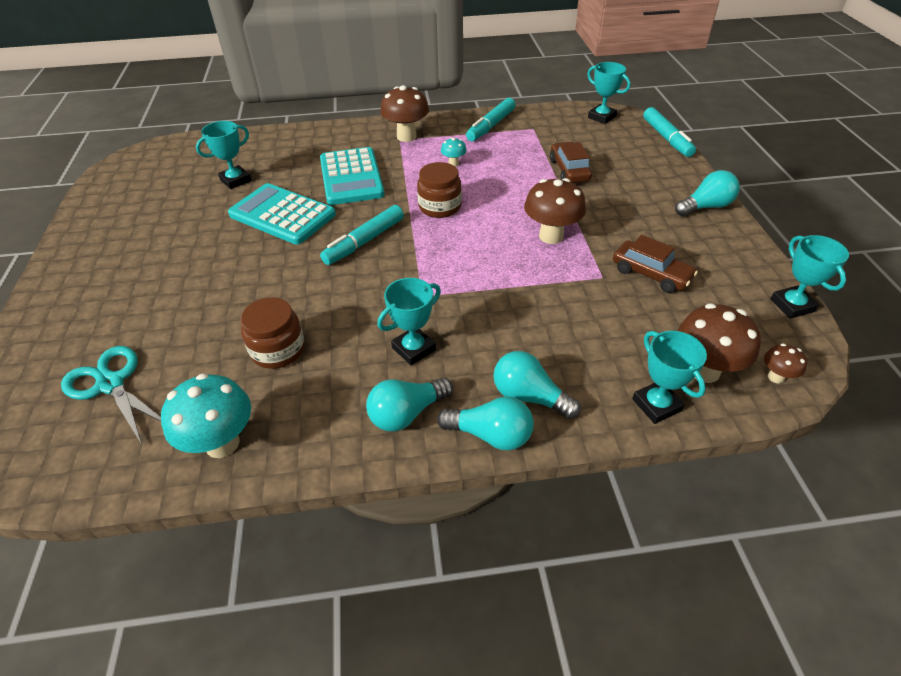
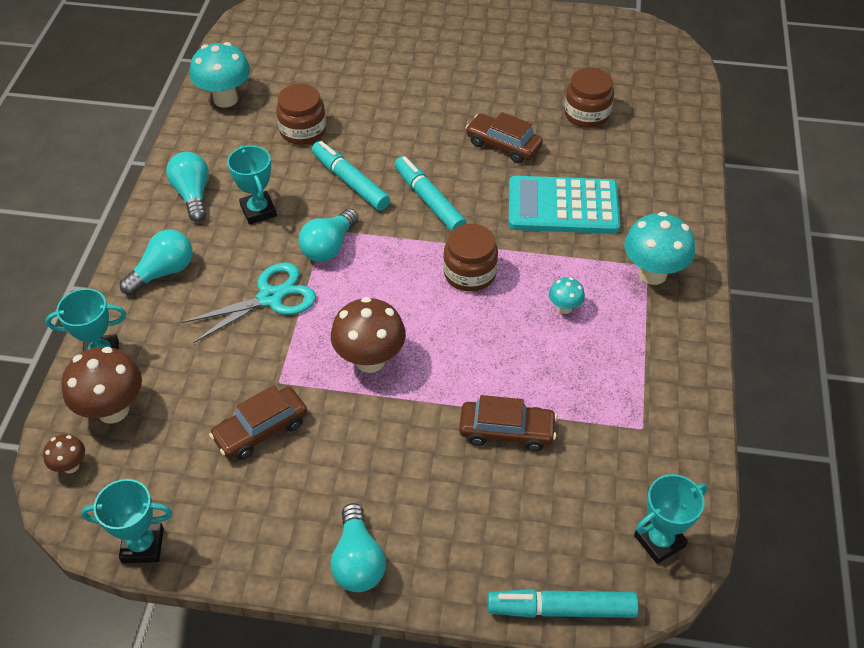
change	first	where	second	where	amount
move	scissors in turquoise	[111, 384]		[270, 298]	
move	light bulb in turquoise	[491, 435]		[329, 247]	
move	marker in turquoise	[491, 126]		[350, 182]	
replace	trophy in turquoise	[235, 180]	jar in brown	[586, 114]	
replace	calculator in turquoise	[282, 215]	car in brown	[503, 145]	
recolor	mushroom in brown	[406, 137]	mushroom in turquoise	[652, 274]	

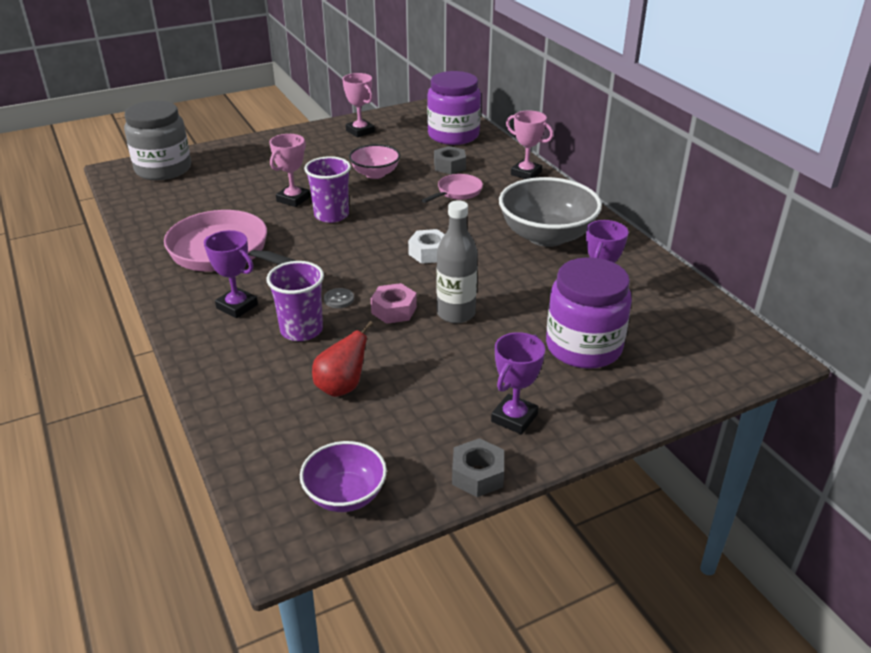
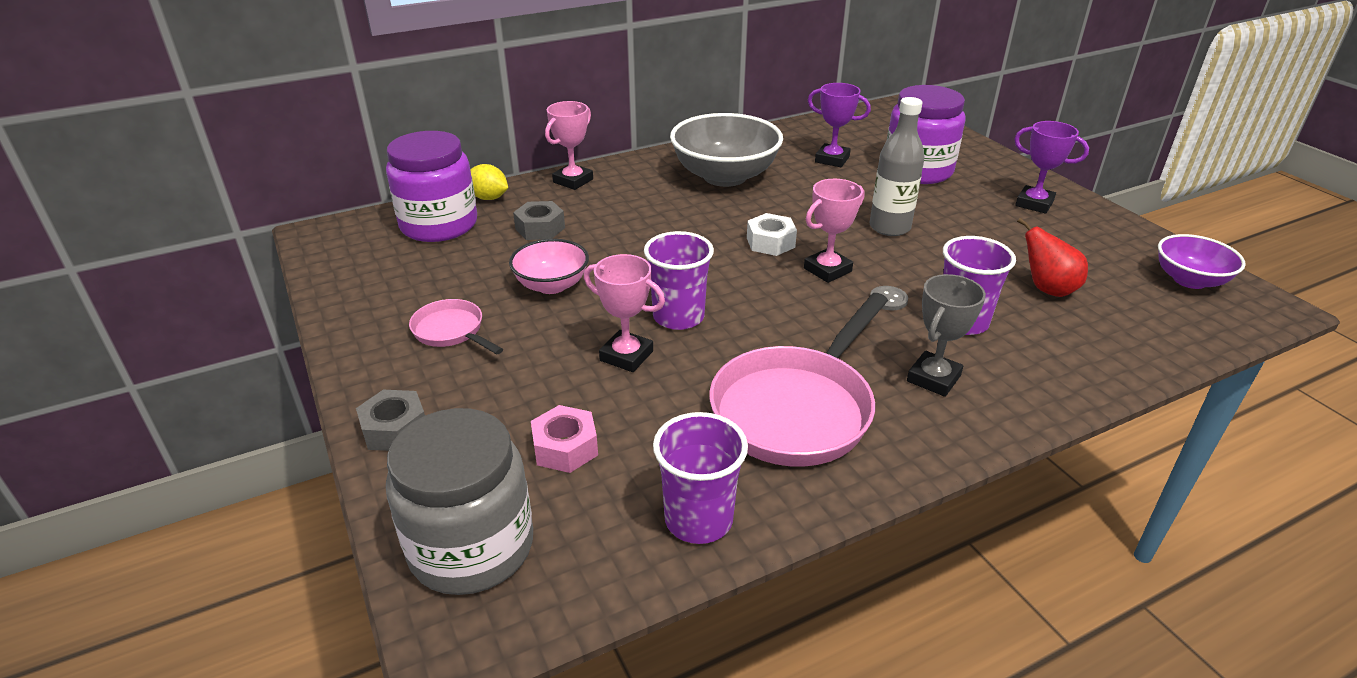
change	first	where	second	where	amount
insert			lemon in yellow	[489, 198]	
insert			cup in purple	[698, 519]	
move	trophy in pink	[360, 131]		[827, 270]	
move	nut in pink	[394, 310]		[565, 448]	
move	pan in pink	[457, 192]		[451, 331]	
move	nut in grey	[477, 475]		[395, 429]	
recolor	trophy in purple	[237, 306]	trophy in grey	[933, 378]	

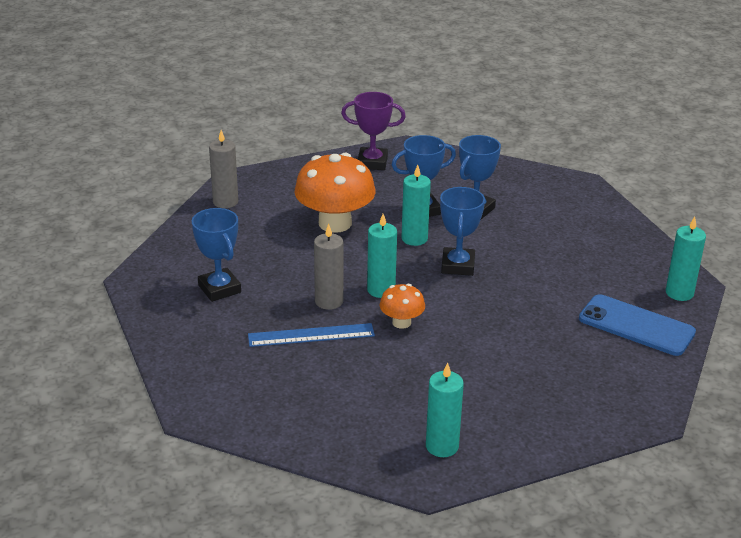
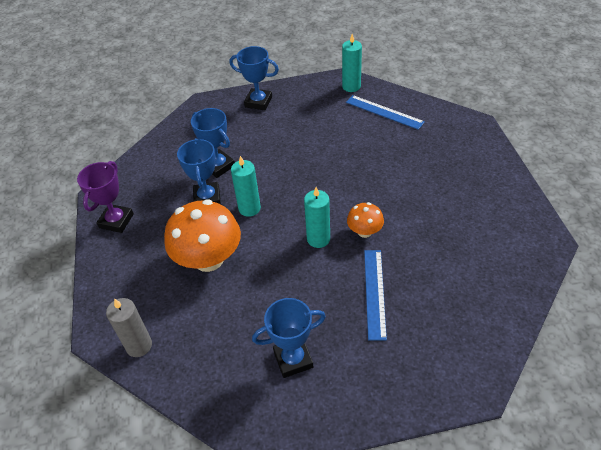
change	first	where	second	where	amount
delete	candle in grey	[329, 301]			
delete	candle in turquoise	[442, 446]			
move	trophy in blue	[457, 265]		[258, 102]	
replace	phone in blue	[636, 326]	ruler in blue	[384, 112]	

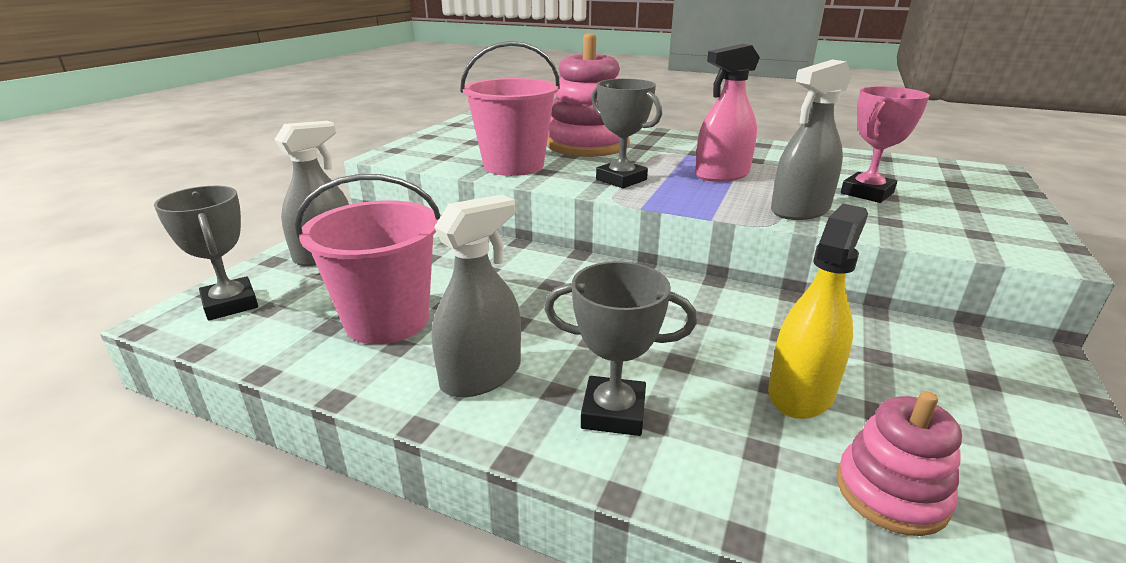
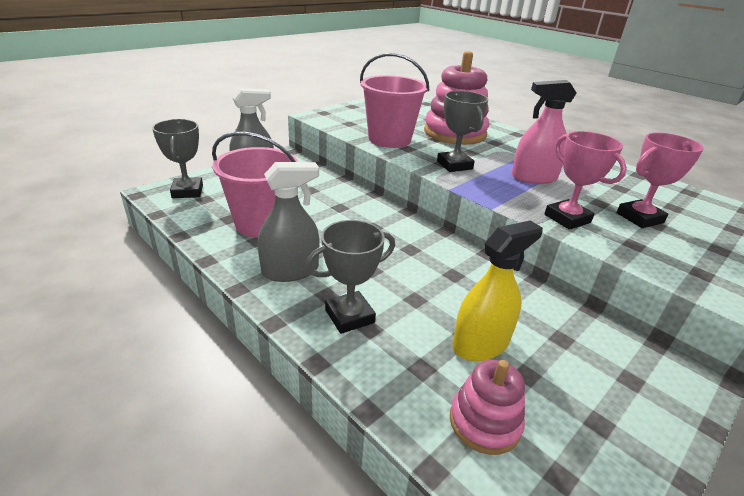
change	first	where	second	where	amount
replace	spray bottle in grey	[800, 210]	trophy in pink	[567, 218]	
rotate	trophy in grey	[613, 412]		[349, 316]	60 degrees counterclockwise

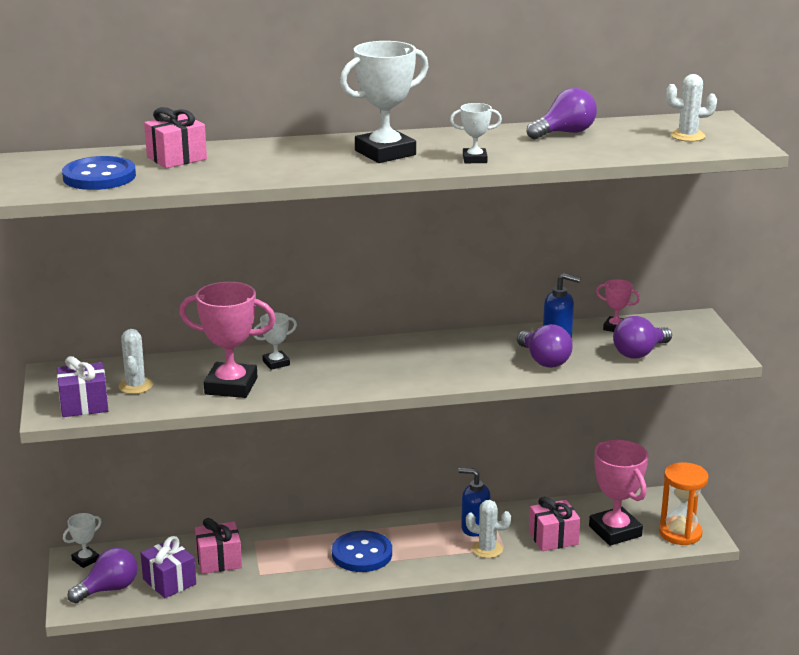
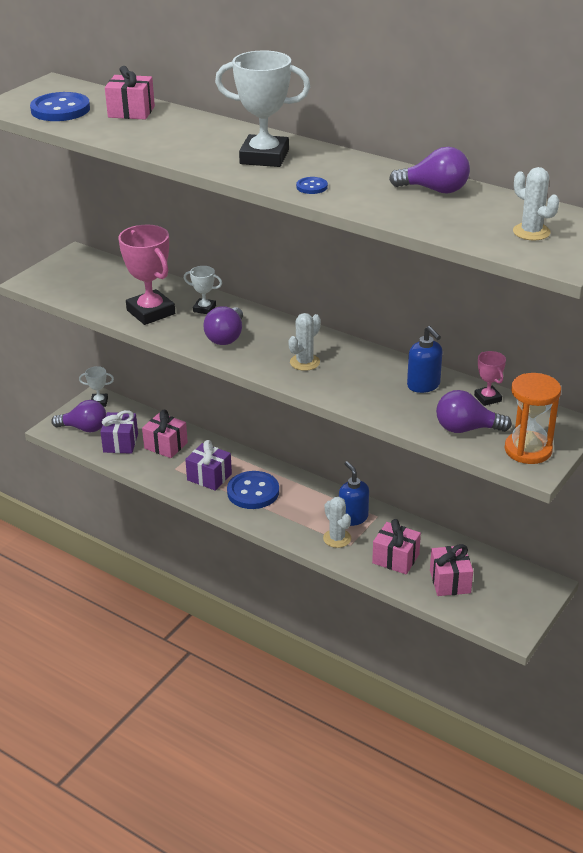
change	first	where	second	where	amount
move	gift in purple	[84, 405]		[209, 477]	
move	cactus in white	[135, 386]		[304, 362]	
move	light bulb in purple	[544, 361]		[226, 337]	
move	hourglass in orange	[680, 533]		[528, 450]	
replace	trophy in white	[474, 159]	button in blue	[312, 187]	
replace	trophy in pink	[615, 531]	gift in pink	[450, 581]	

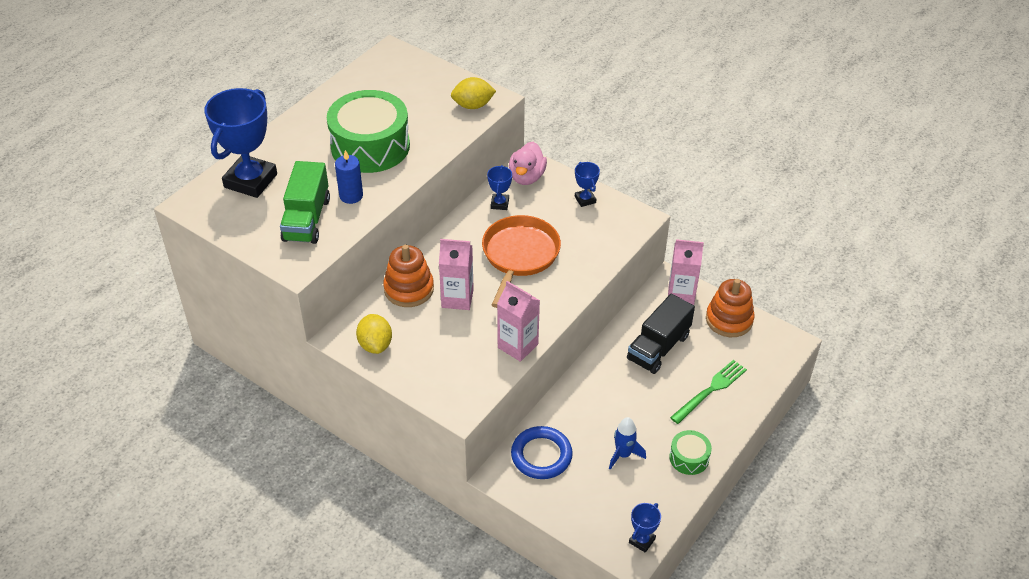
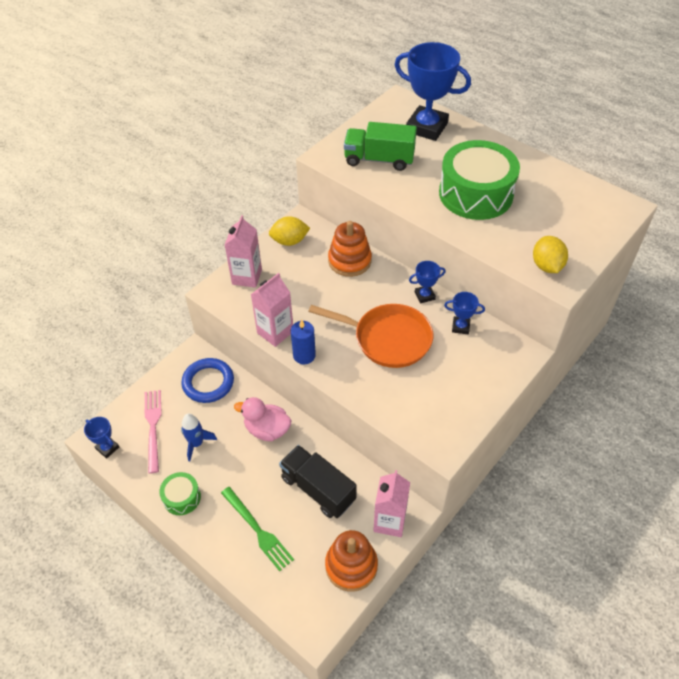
change	first	where	second	where	amount
insert			fork in pink	[153, 427]	
move	candle in blue	[351, 196]		[304, 355]	
move	carton in pink	[457, 298]		[247, 277]	
move	duck in pink	[527, 177]		[267, 430]	
move	trophy in blue	[585, 199]		[424, 295]	

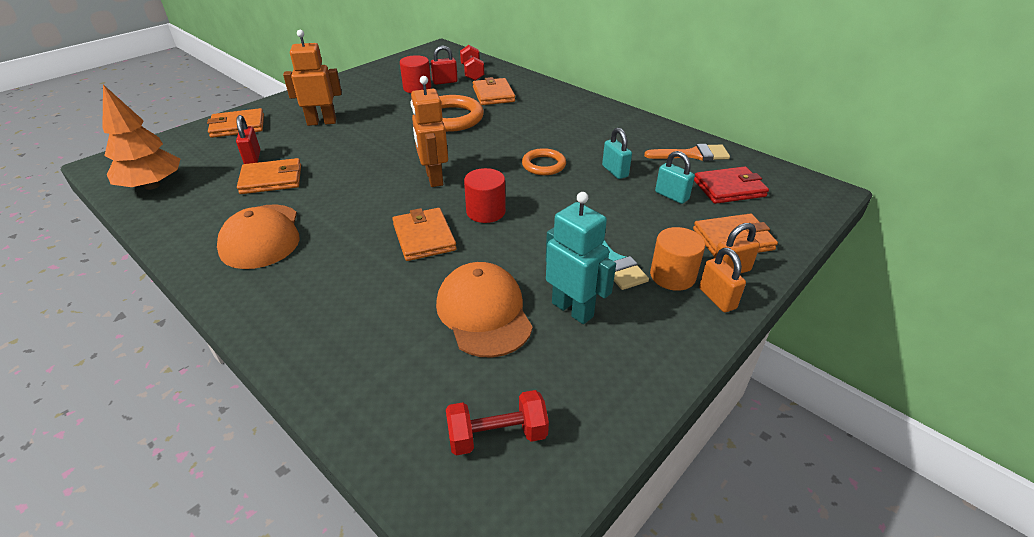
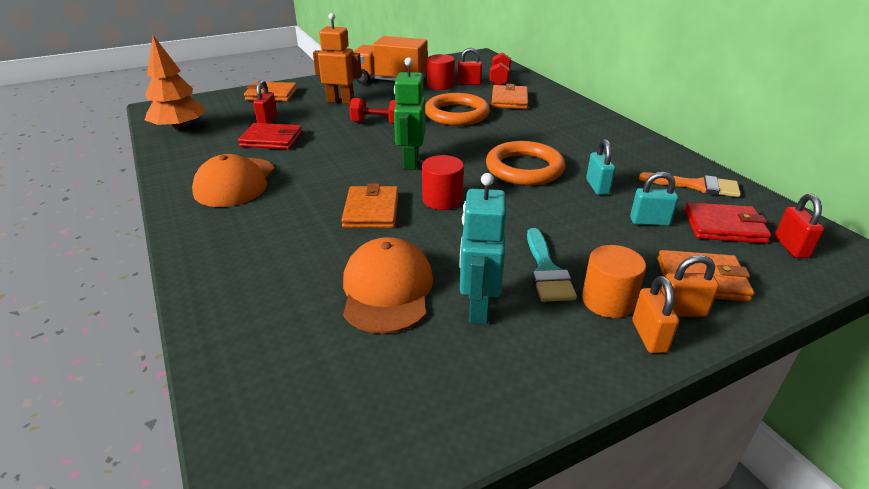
change	first	where	second	where	amount
insert			truck in orange	[390, 81]	
insert			padlock in red	[791, 247]	
move	dumbbell in red	[497, 436]		[377, 123]	
recolor	wallet in orange	[271, 179]	wallet in red	[271, 139]	
recolor	robot in orange	[434, 178]	robot in green	[410, 162]	
rotate	robot in turquoise	[573, 309]		[478, 308]	150 degrees counterclockwise
rotate	padlock in turquoise	[671, 196]		[649, 221]	60 degrees counterclockwise
resize	ring in orange	[543, 165]		[524, 168]	x1.69

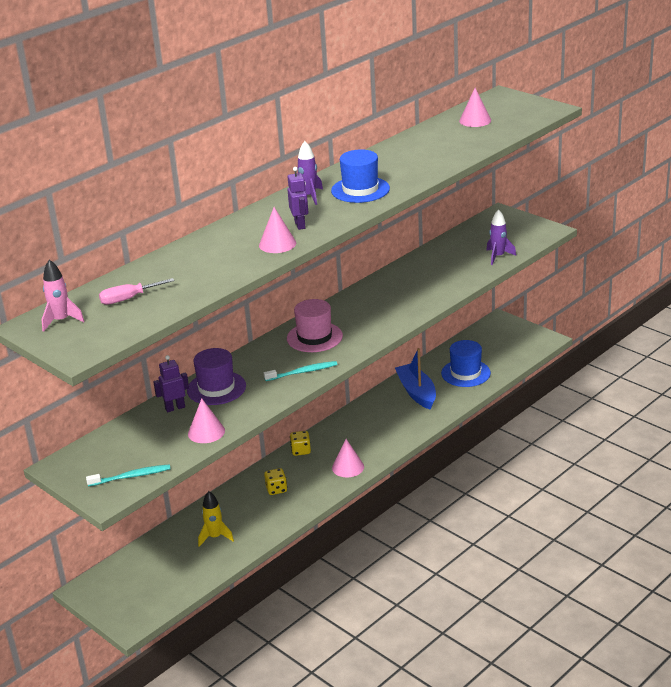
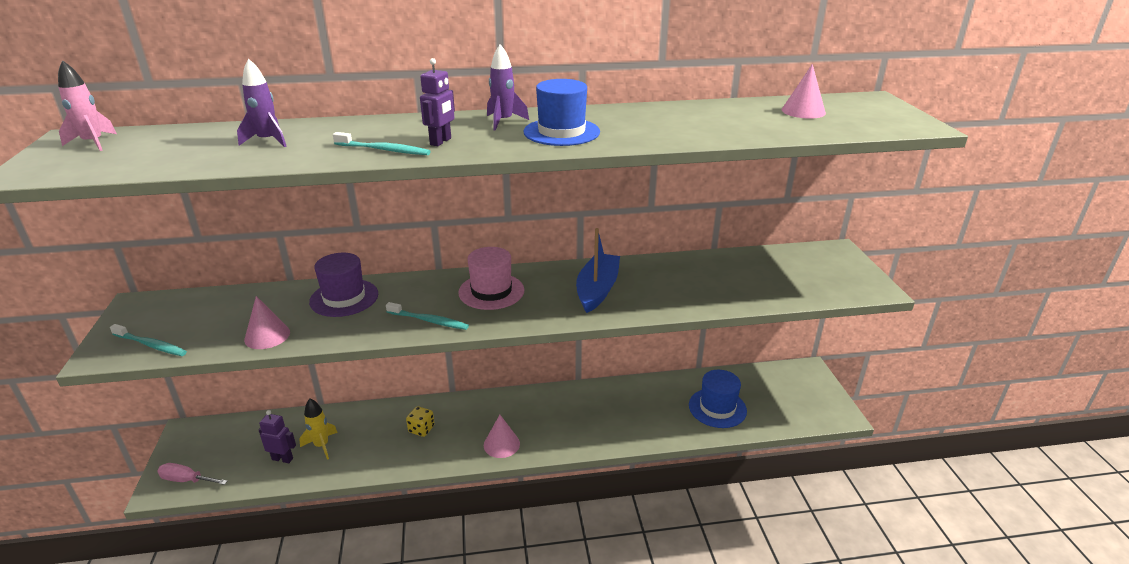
change	first	where	second	where	amount
delete	dice in yellow	[301, 451]			
move	screwdriver in pink	[128, 299]		[186, 480]	
move	robot in purple	[175, 408]		[282, 459]	
move	boat in blue	[417, 392]		[597, 290]	
move	rocket in purple	[498, 256]		[268, 141]	
replace	cone in pink	[277, 244]	toothbrush in turquoise	[384, 150]	

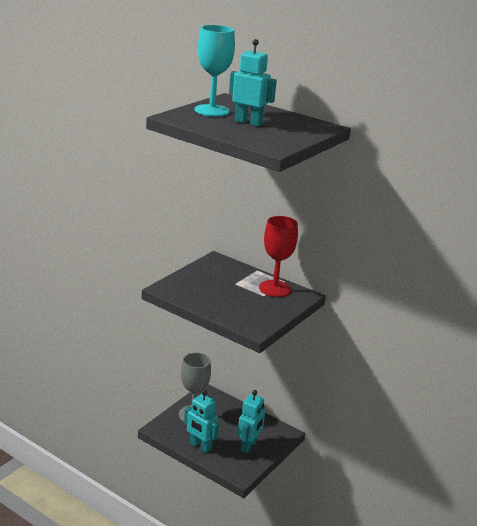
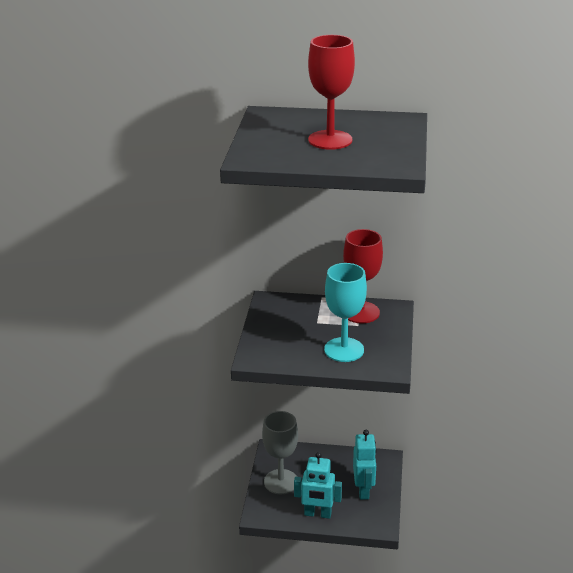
change	first	where	second	where	amount
move	goblet in turquoise	[212, 110]		[344, 350]	
replace	robot in turquoise	[248, 122]	goblet in red	[330, 140]	

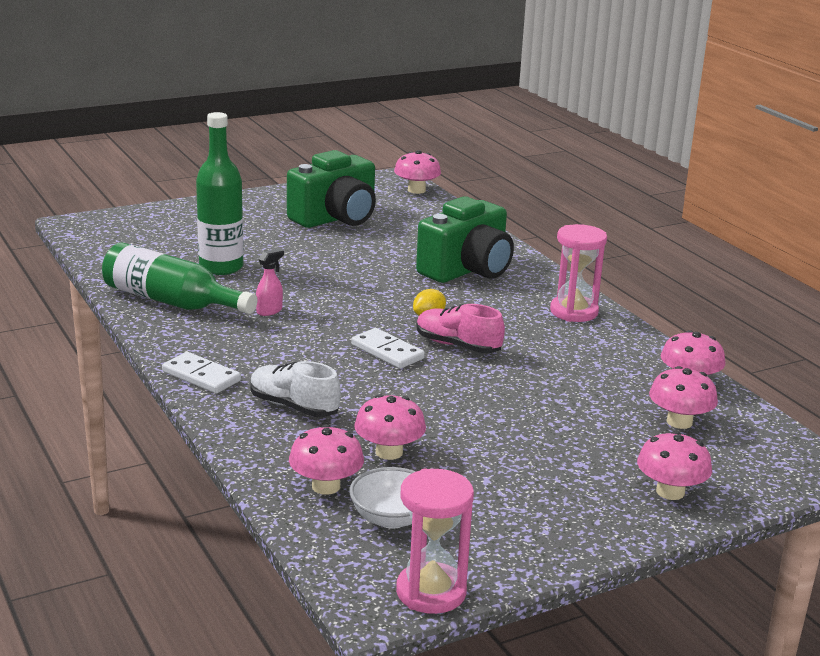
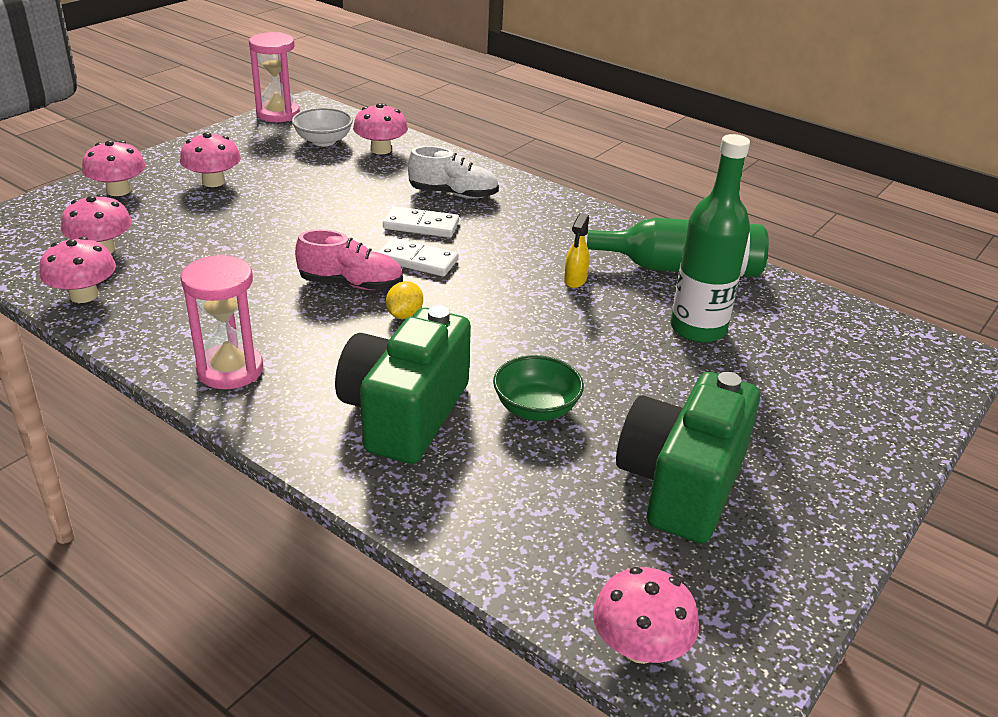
change	first	where	second	where	amount
insert			bowl in green	[536, 409]	
move	domino in white	[201, 376]		[421, 225]	
move	mushroom in pink	[389, 452]		[213, 182]	
recolor	spray bottle in pink	[269, 311]	spray bottle in yellow	[575, 281]	

